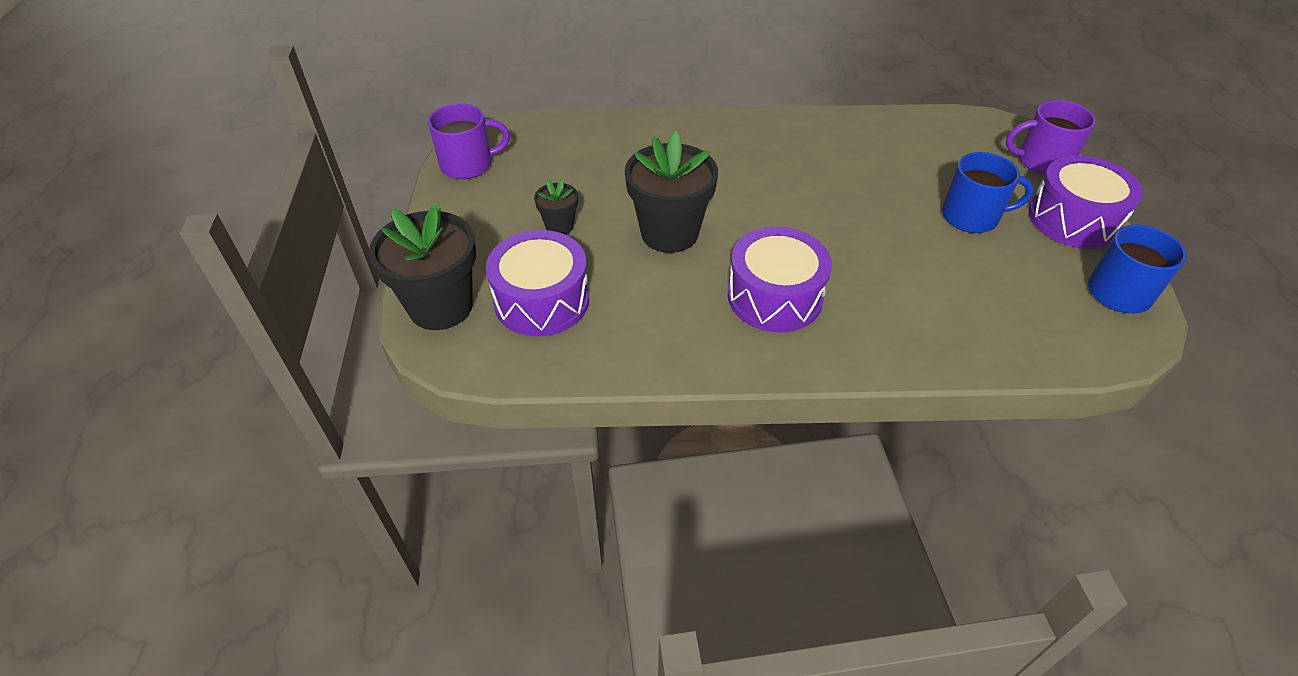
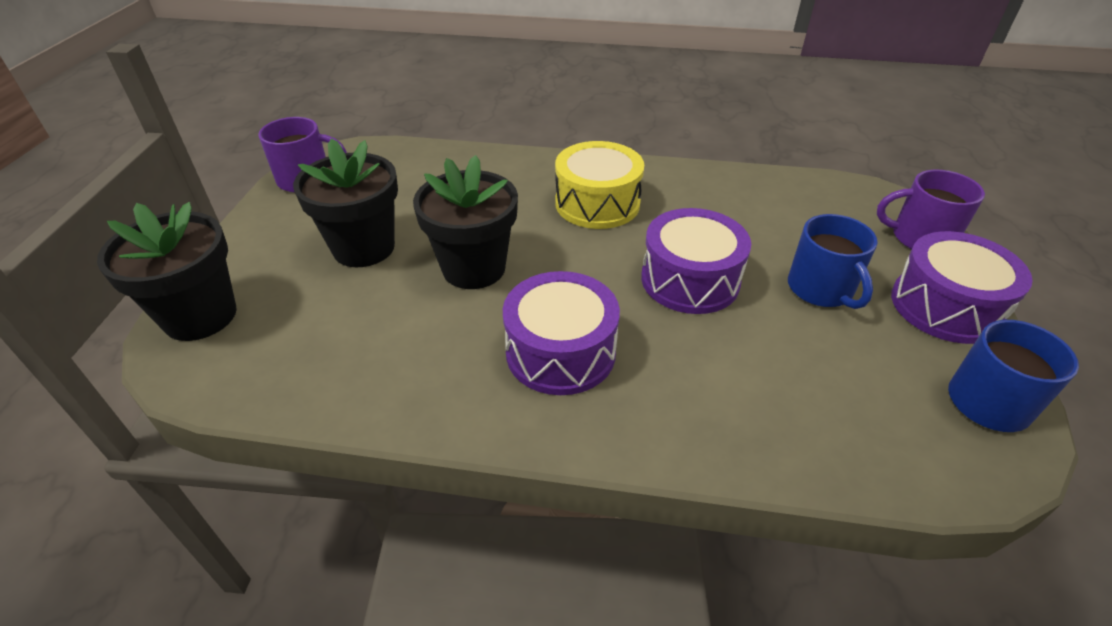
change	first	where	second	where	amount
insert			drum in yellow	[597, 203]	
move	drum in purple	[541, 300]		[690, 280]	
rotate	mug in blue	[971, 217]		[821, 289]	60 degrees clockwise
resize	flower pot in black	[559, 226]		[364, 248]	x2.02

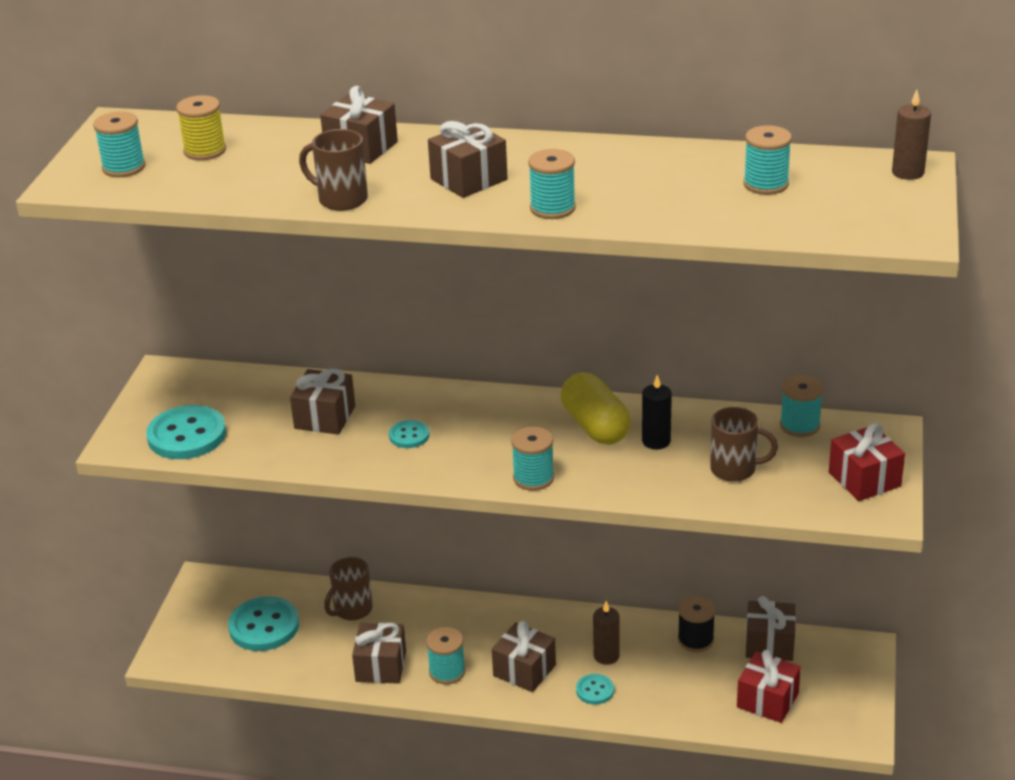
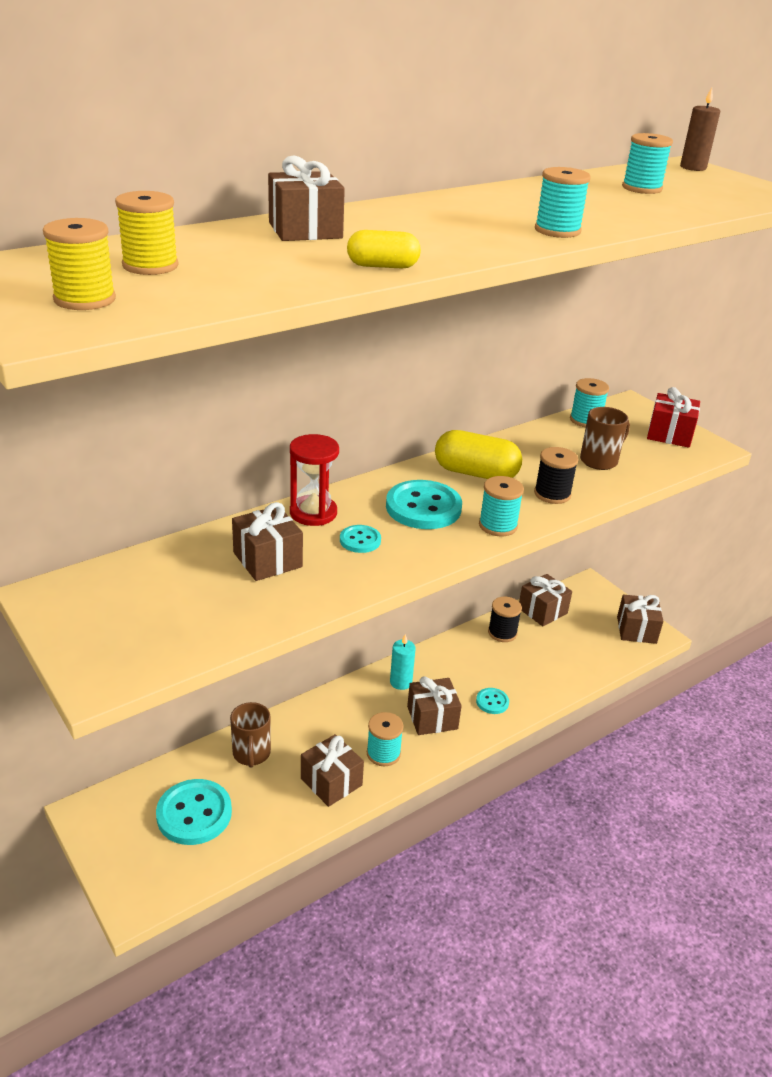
change	first	where	second	where	amount
delete	candle in brown	[606, 656]			
delete	candle in black	[656, 441]			
delete	gift in red	[767, 700]			
insert			hourglass in red	[313, 513]	
insert			candle in turquoise	[401, 682]	
insert			spool in black	[552, 494]	
move	button in turquoise	[187, 435]		[423, 507]	
move	gift in brown	[468, 179]		[636, 630]	
replace	mug in brown	[341, 199]	capsule in yellow	[382, 266]	
recolor	spool in turquoise	[124, 167]	spool in yellow	[84, 299]	

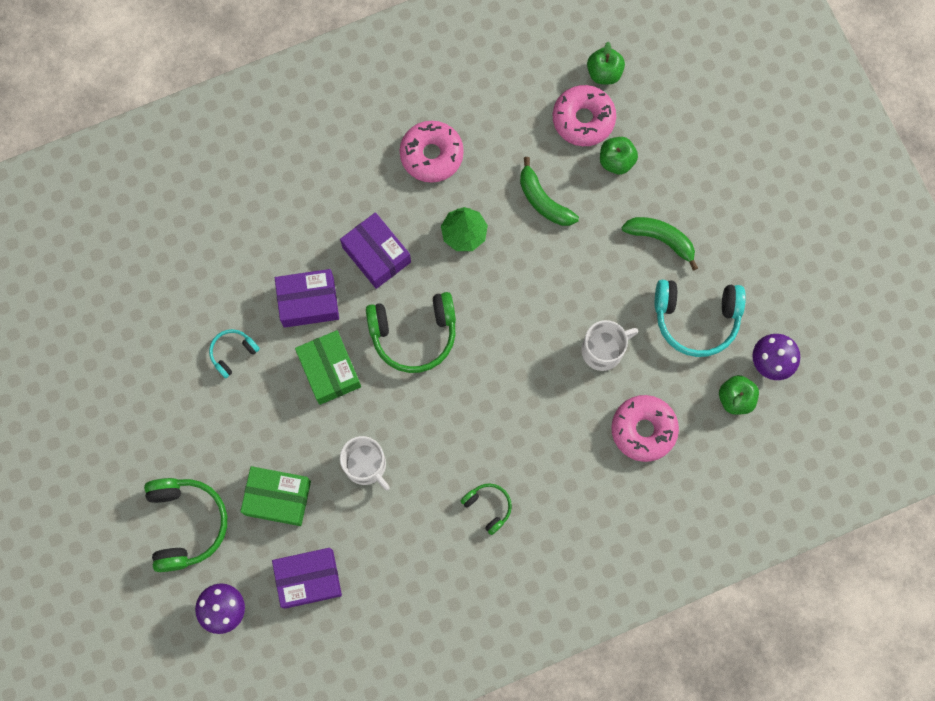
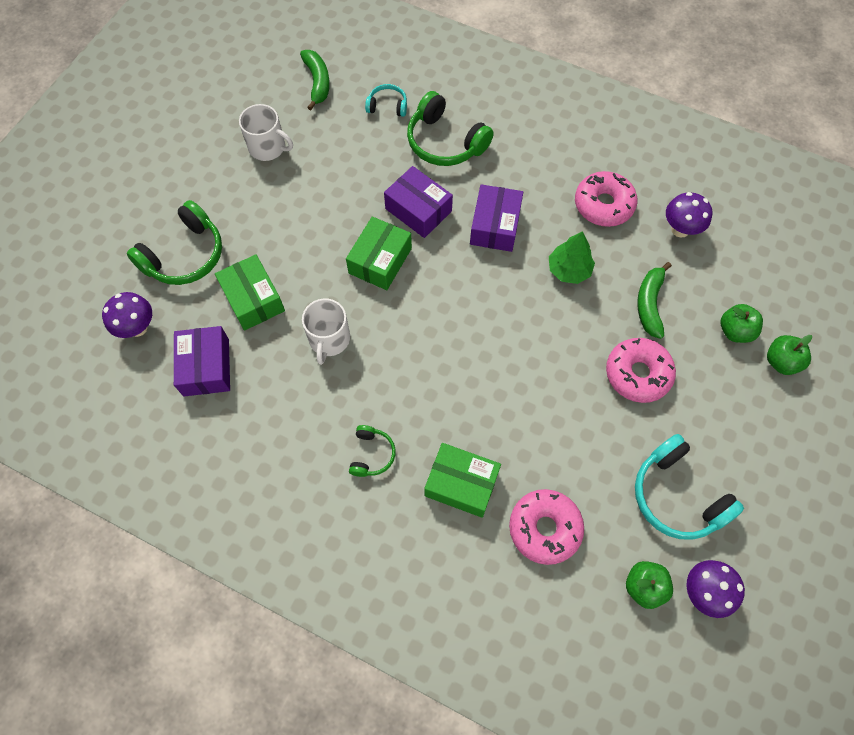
change	first	where	second	where	amount
insert			box in green	[461, 484]	
insert			mushroom in purple	[680, 229]	
move	headphones in turquoise	[233, 353]		[387, 106]	
move	headphones in green	[414, 334]		[445, 142]	
move	donut in pink	[583, 119]		[637, 374]	
move	mug in white	[603, 350]		[268, 147]	
move	apple in green	[604, 73]		[781, 362]	
move	banana in green	[661, 239]		[317, 82]	
rotate	box in purple	[308, 579]		[206, 367]	45 degrees clockwise

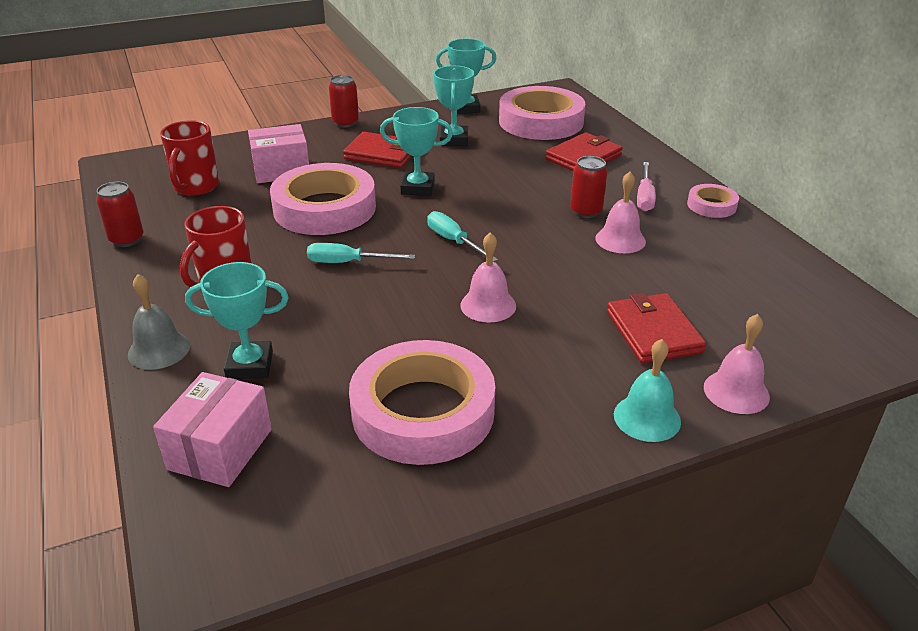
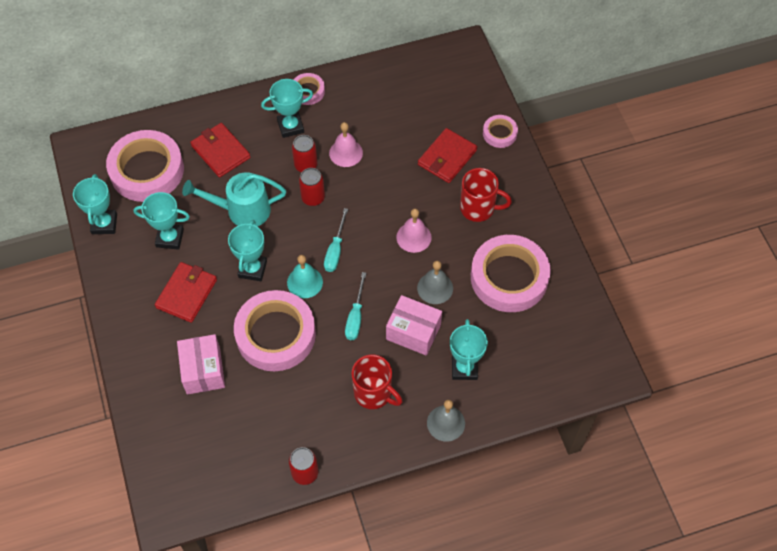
change	first	where	second	where	amount
insert			watering can in turquoise	[242, 210]	
insert			bell in grey	[435, 288]	
move	box in pink	[220, 449]		[413, 332]	
move	mug in red	[196, 187]		[478, 208]	
move	can in red	[345, 123]		[313, 198]	
move	bell in turquoise	[647, 418]		[305, 282]	
replace	screwdriver in pink	[644, 197]	trophy in turquoise	[290, 126]	
replace	bell in pink	[736, 391]	tape in pink	[499, 133]	
rotate	screwdriver in turquoise	[454, 241]		[335, 250]	45 degrees counterclockwise
rotate	wallet in red	[653, 332]		[447, 157]	45 degrees counterclockwise

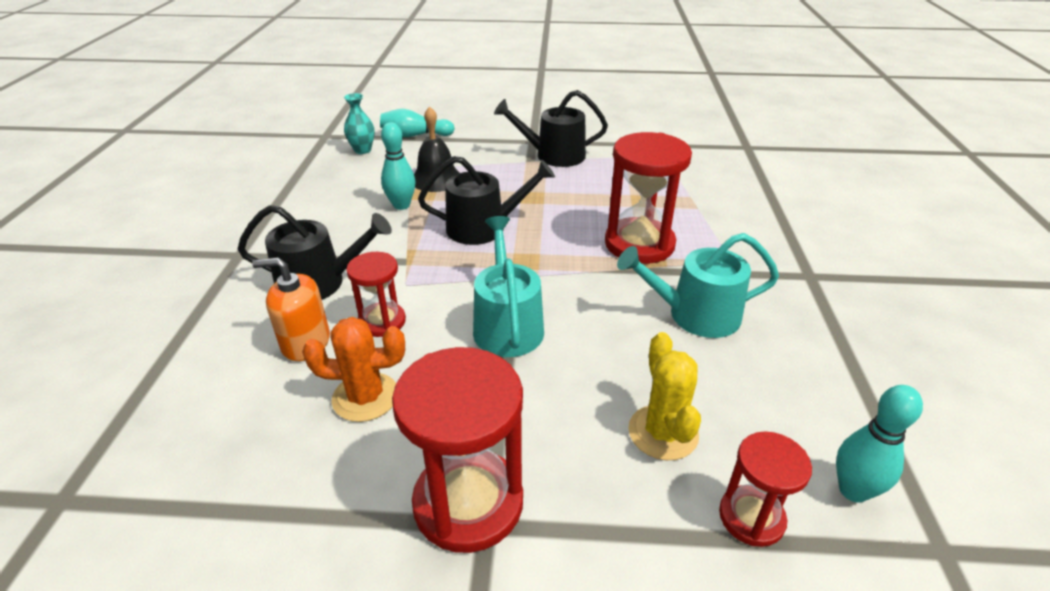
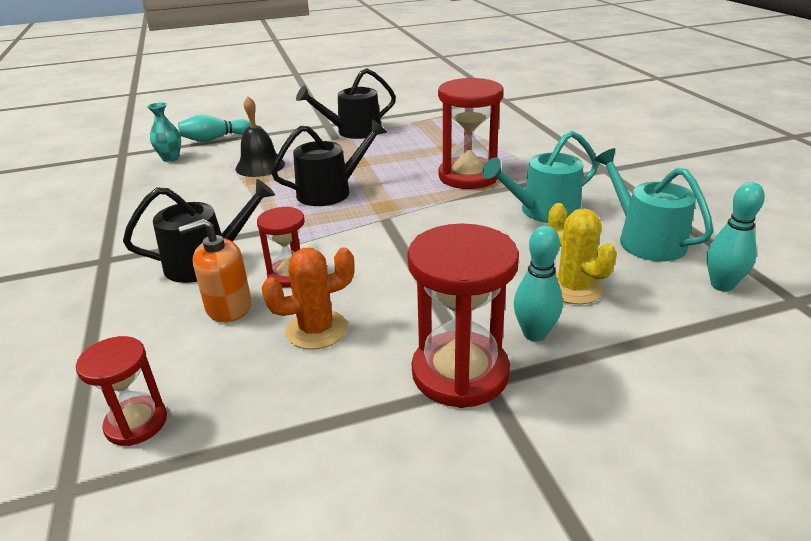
change	first	where	second	where	amount
move	bowling pin in turquoise	[401, 205]		[534, 334]	
move	watering can in turquoise	[507, 325]		[645, 240]	
move	hourglass in red	[751, 517]		[136, 423]	

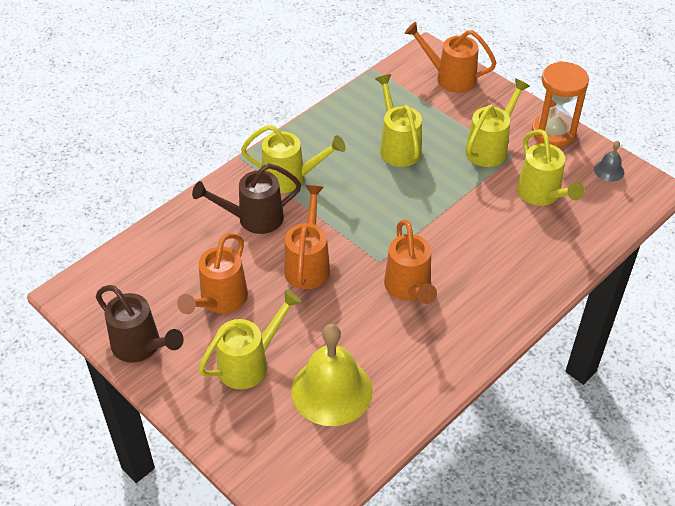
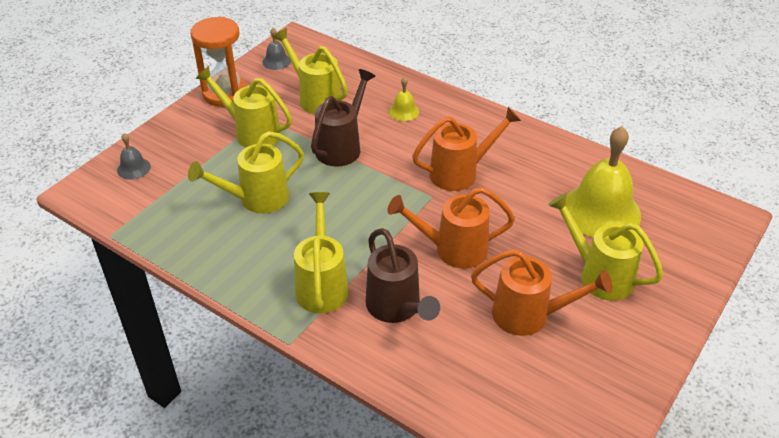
change	first	where	second	where	amount
insert			bell in yellow	[404, 111]	
move	watering can in brown	[141, 346]		[342, 147]	
replace	watering can in orange	[450, 78]	bell in grey	[133, 168]	
rotate	watering can in yellow	[541, 195]		[316, 98]	105 degrees counterclockwise

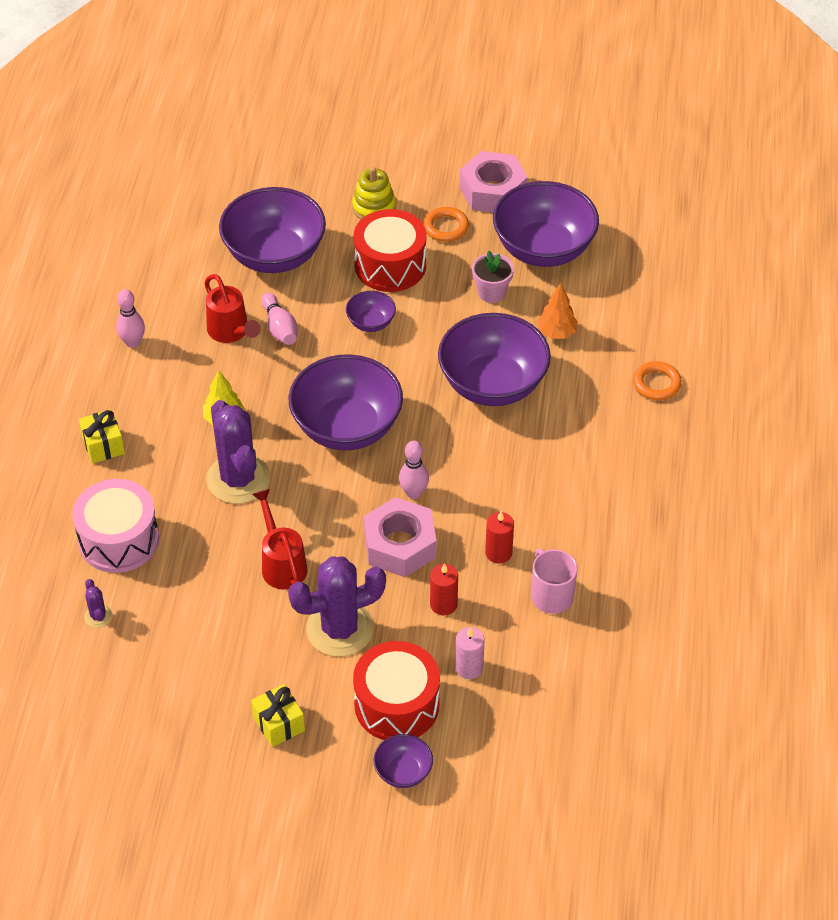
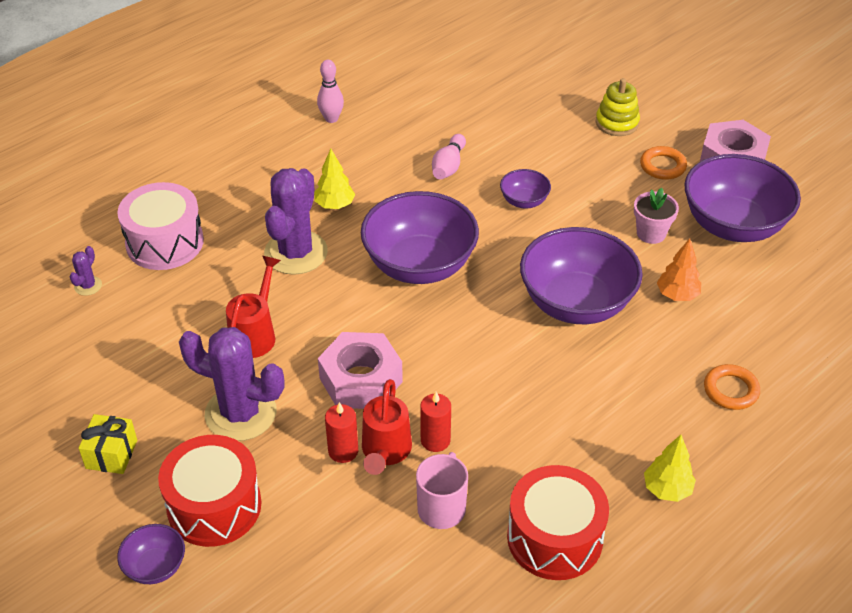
change	first	where	second	where	amount
delete	gift in yellow	[103, 445]			
delete	bowl in purple	[274, 255]			
delete	bowling pin in pink	[413, 493]			
delete	candle in pink	[469, 667]			
insert			tree in yellow	[667, 489]	
move	watering can in red	[231, 332]		[385, 452]	
move	drum in red	[390, 265]		[554, 538]	

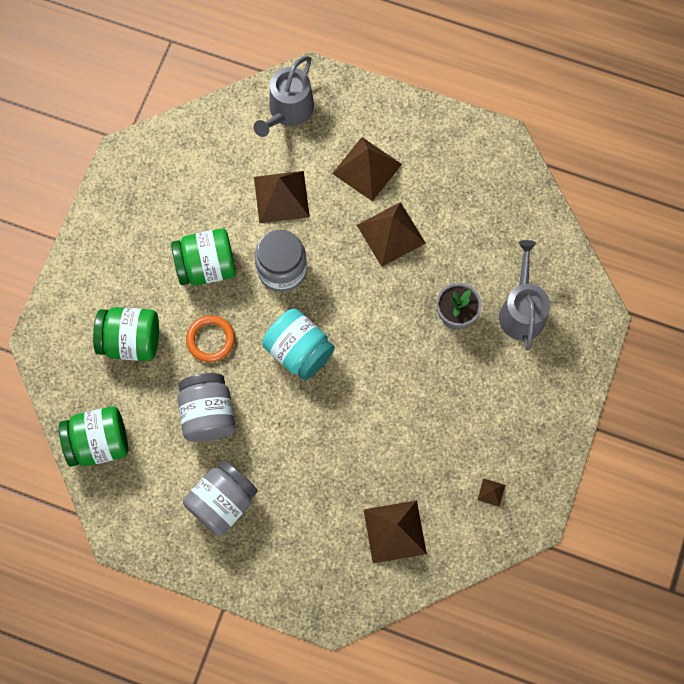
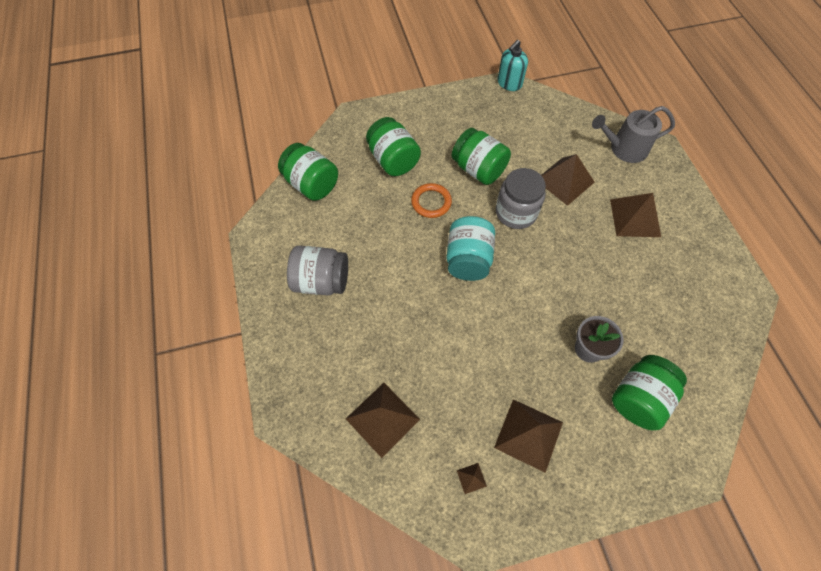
change	first	where	second	where	amount
delete	jar in grey	[208, 414]			
insert			soap dispenser in turquoise	[509, 83]	
move	pyramid in brown	[391, 234]		[528, 435]	
replace	watering can in grey	[521, 311]	jar in green	[638, 398]	

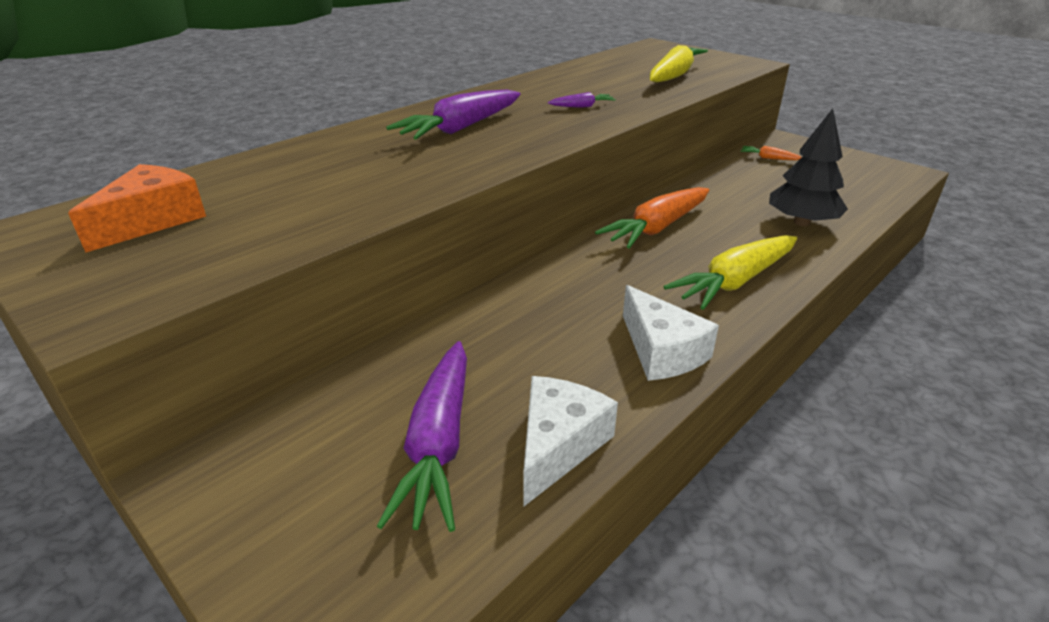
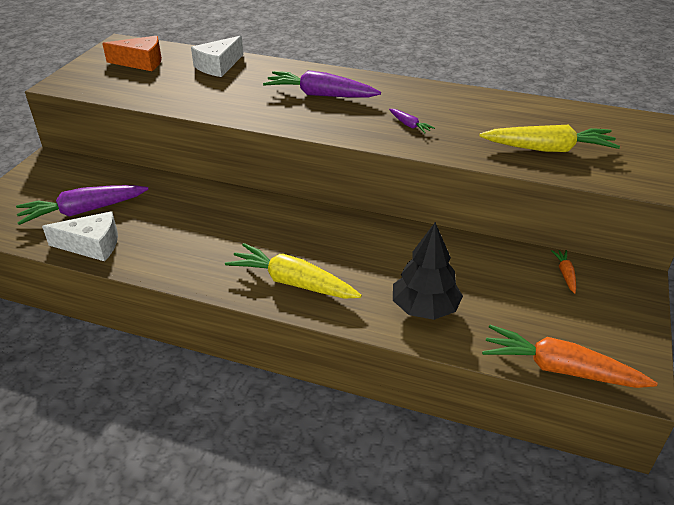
change	first	where	second	where	amount
move	carrot in orange	[657, 228]		[561, 369]	
move	cheese in white	[661, 351]		[218, 66]	

